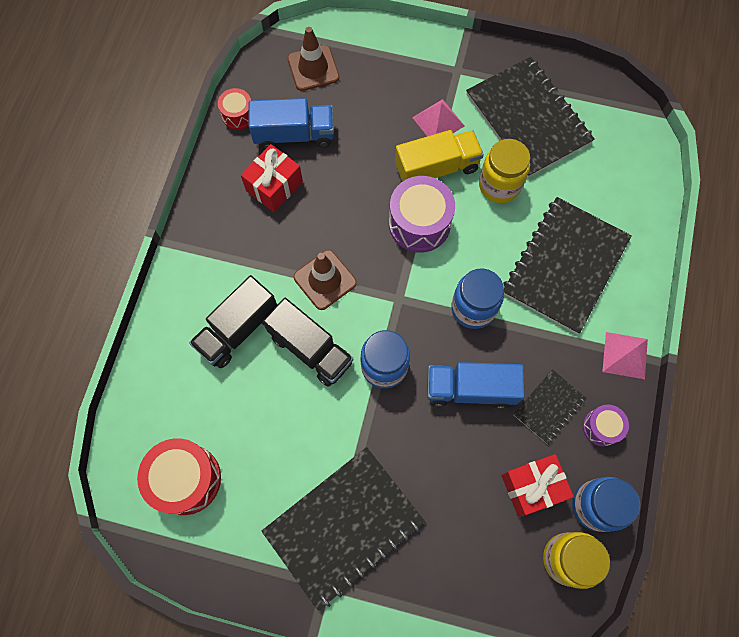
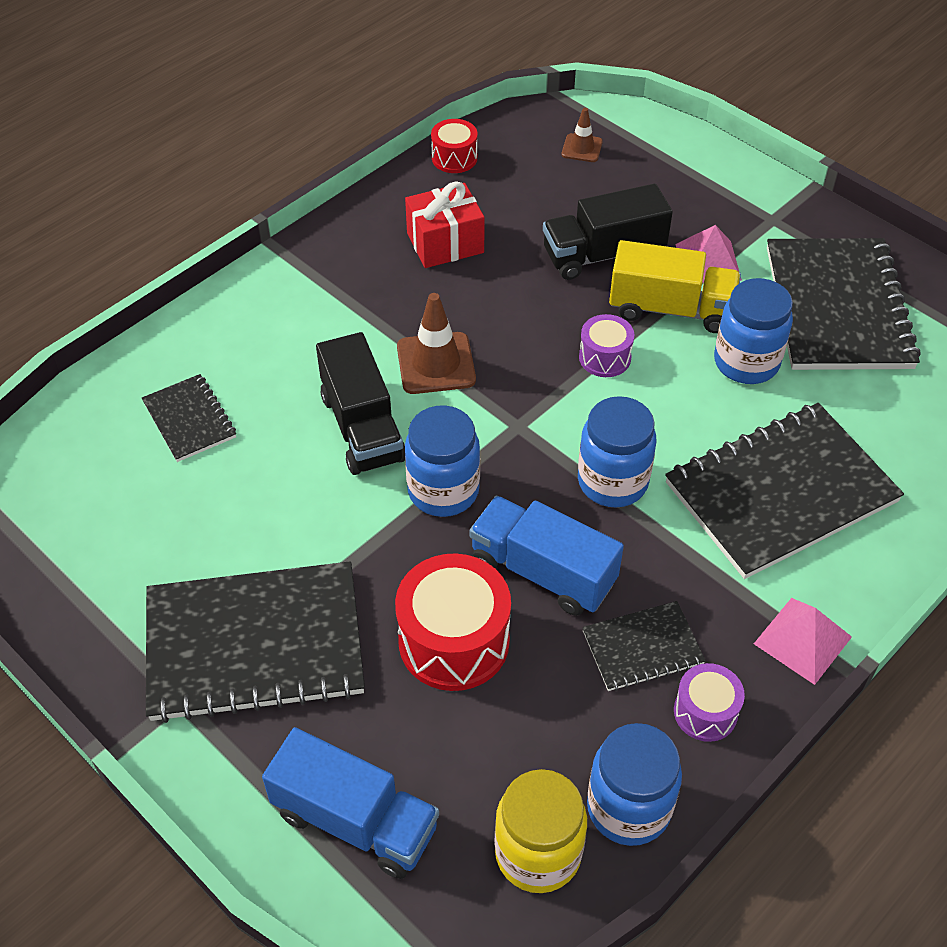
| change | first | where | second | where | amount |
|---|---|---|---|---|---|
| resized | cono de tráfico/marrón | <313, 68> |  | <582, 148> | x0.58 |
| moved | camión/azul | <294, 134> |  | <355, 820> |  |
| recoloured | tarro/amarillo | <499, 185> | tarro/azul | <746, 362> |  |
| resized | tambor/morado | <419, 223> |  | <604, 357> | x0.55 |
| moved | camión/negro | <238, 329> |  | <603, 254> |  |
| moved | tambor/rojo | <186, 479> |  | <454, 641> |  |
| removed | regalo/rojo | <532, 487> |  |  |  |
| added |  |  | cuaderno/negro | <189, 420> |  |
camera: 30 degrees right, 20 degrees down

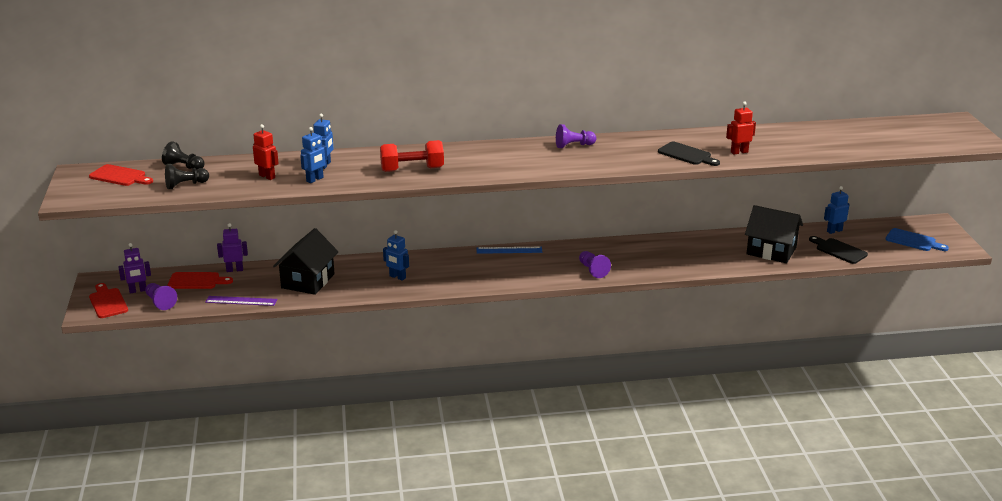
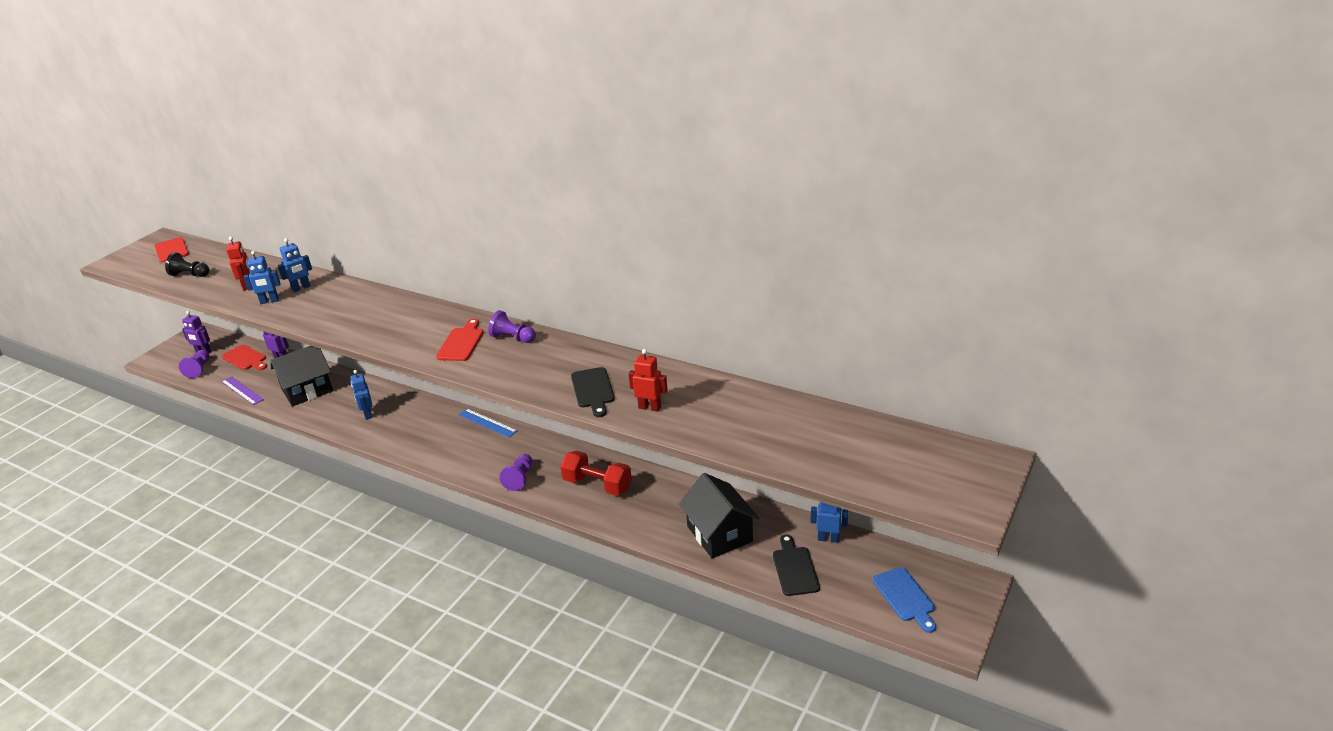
| change | first | where | second | where | amount |
|---|---|---|---|---|---|
| moved | mancuerna/rojo | <412, 169> |  | <597, 485> |  |
| removed | peón/negro | <184, 167> |  |  |  |
| moved | tabla de cortar/rojo | <108, 302> |  | <461, 343> |  |
camera: 40 degrees right, 5 degrees up

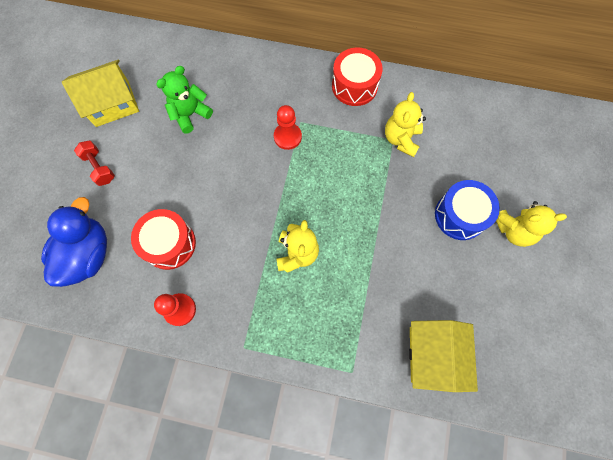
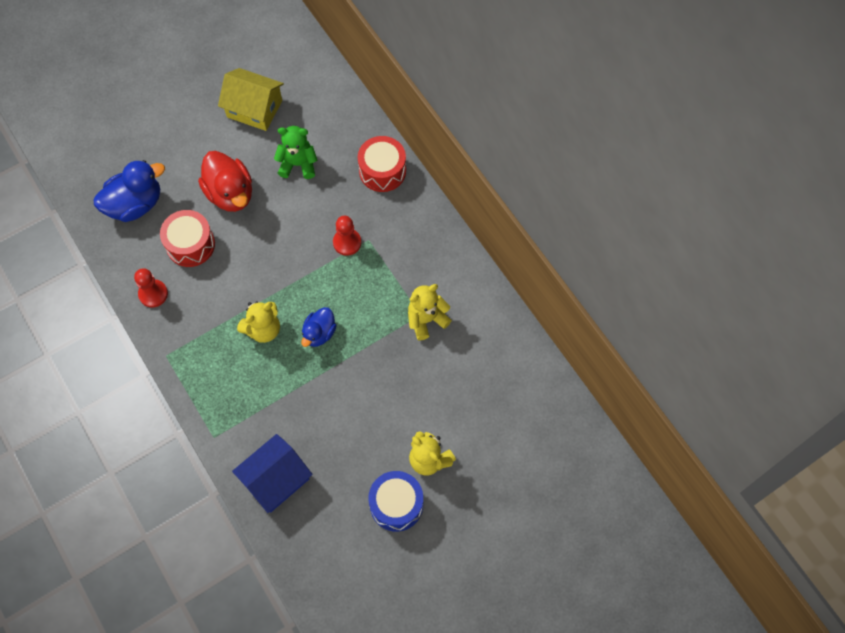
| change | first | where | second | where | amount |
|---|---|---|---|---|---|
| moved | tambor/rojo | <354, 86> |  | <382, 171> |  |
| removed | mancuerna/rojo | <99, 167> |  |  |  |
| moved | tambor/azul | <460, 215> |  | <396, 504> |  |
| recoloured | casa/amarillo | <433, 355> | casa/azul | <276, 479> |  |
| added |  |  | pato/rojo | <230, 193> |  |
| added |  |  | pato/azul | <319, 333> |  |
camera: 45 degrees right, 5 degrees down

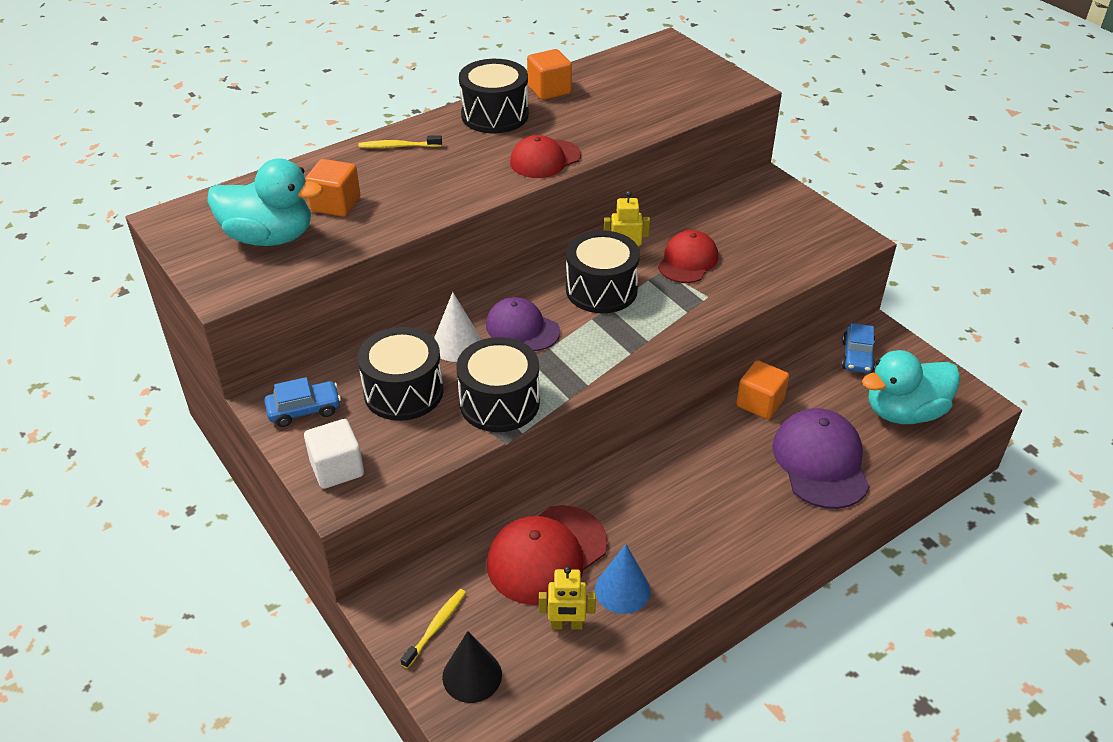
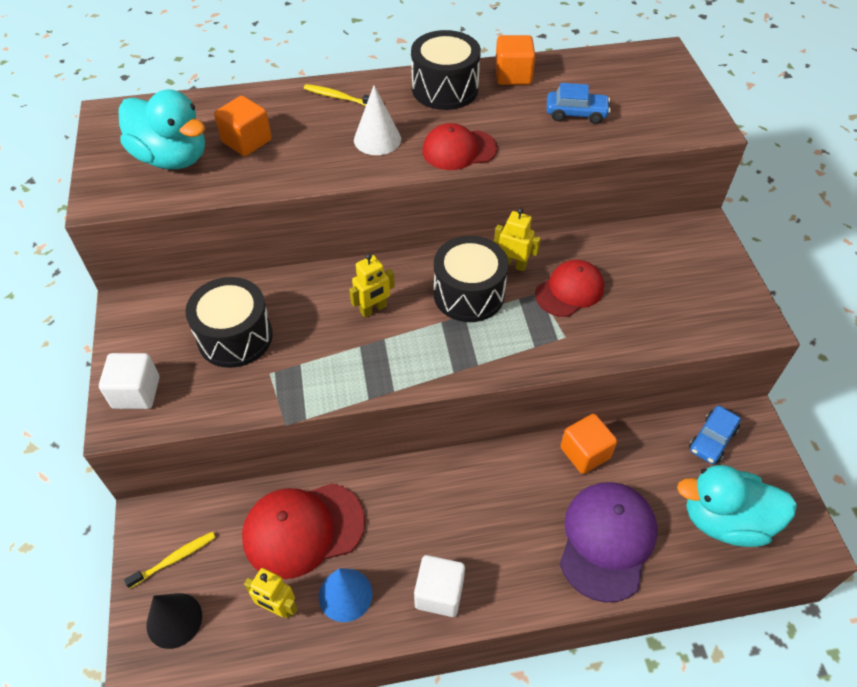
| change | first | where | second | where | amount |
|---|---|---|---|---|---|
| moved | cono/blanco | <457, 344> |  | <377, 139> |  |
| replaced | gorra/morado | <522, 328> | robot/amarillo | <373, 309> |  |
| removed | tambor/negro | <499, 403> |  |  |  |
| moved | coche/azul | <304, 410> |  | <576, 113> |  |
| added |  |  | cubo/blanco | <439, 593> |  |
camera: 25 degrees right, 10 degrees up

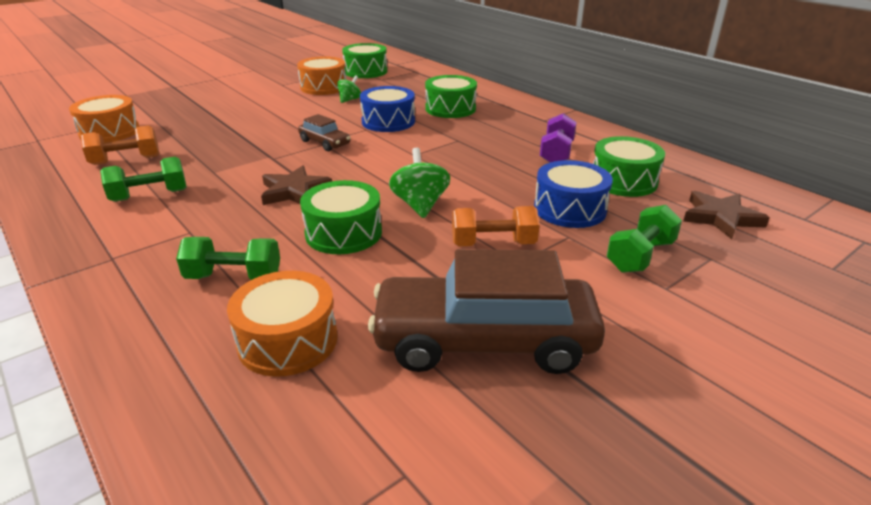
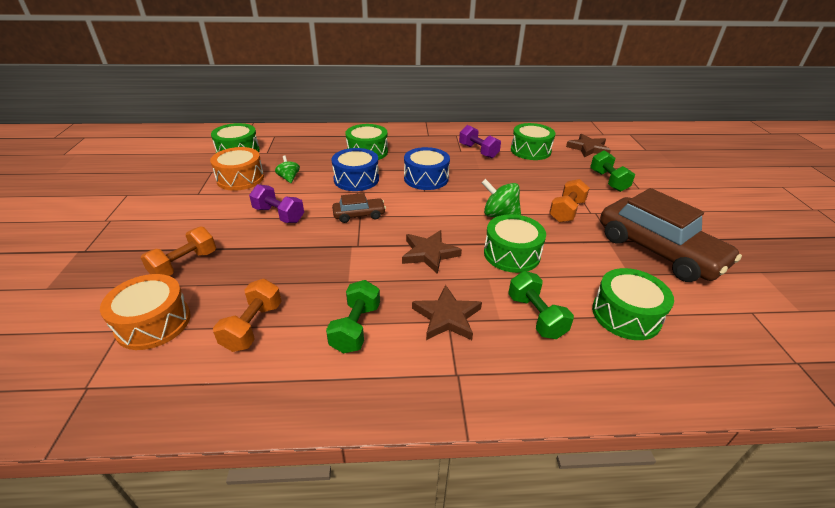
| change | first | where | second | where | amount |
|---|---|---|---|---|---|
| moved | tambor/azul | <569, 209> |  | <426, 178> |  |
| turned | mancuerna/verde | <234, 277> |  | <536, 316> | 60 degrees counterclockwise |
| turned | coche/marrón | <484, 341> |  | <658, 251> | 75 degrees counterclockwise |
| recoloured | tambor/naranja | <288, 340> | tambor/verde | <626, 315> |  |
| added |  |  | mancuerna/morado | <279, 215> |  |
| added |  |  | mancuerna/naranja | <184, 264> |  |
| added |  |  | estrella/marrón | <447, 317> |  |
camera: 55 degrees left, 5 degrees up

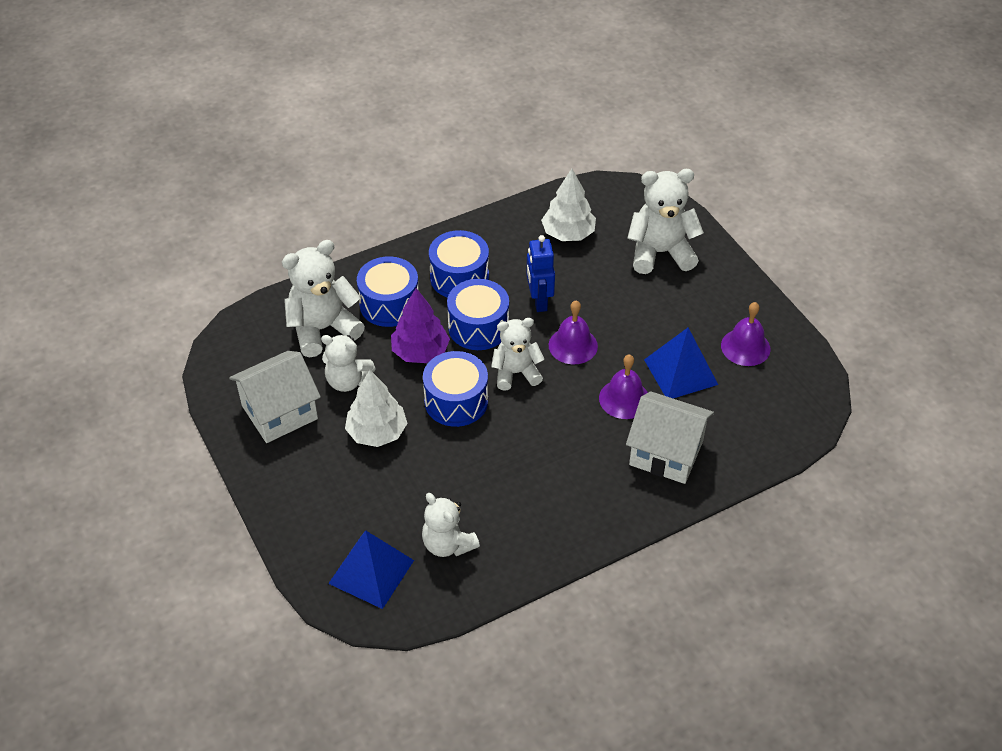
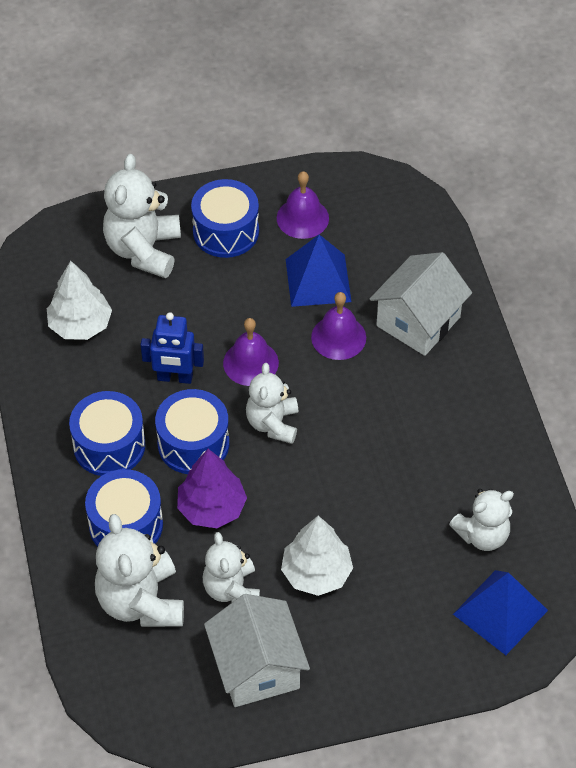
| change | first | where | second | where | amount |
|---|---|---|---|---|---|
| turned | osito/blanco | <347, 381> |  | <232, 589> | 135 degrees clockwise |
| moved | tambor/azul | <456, 401> |  | <226, 231> |  |
camera: 75 degrees left, 5 degrees up

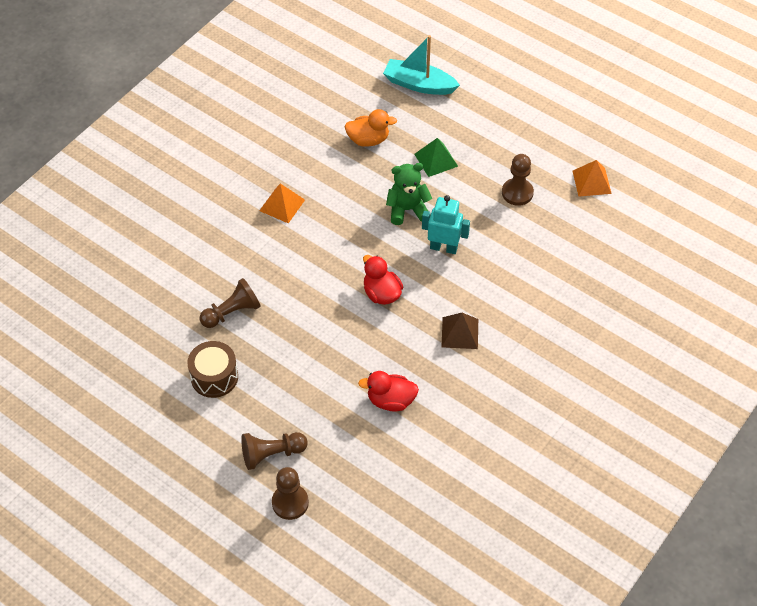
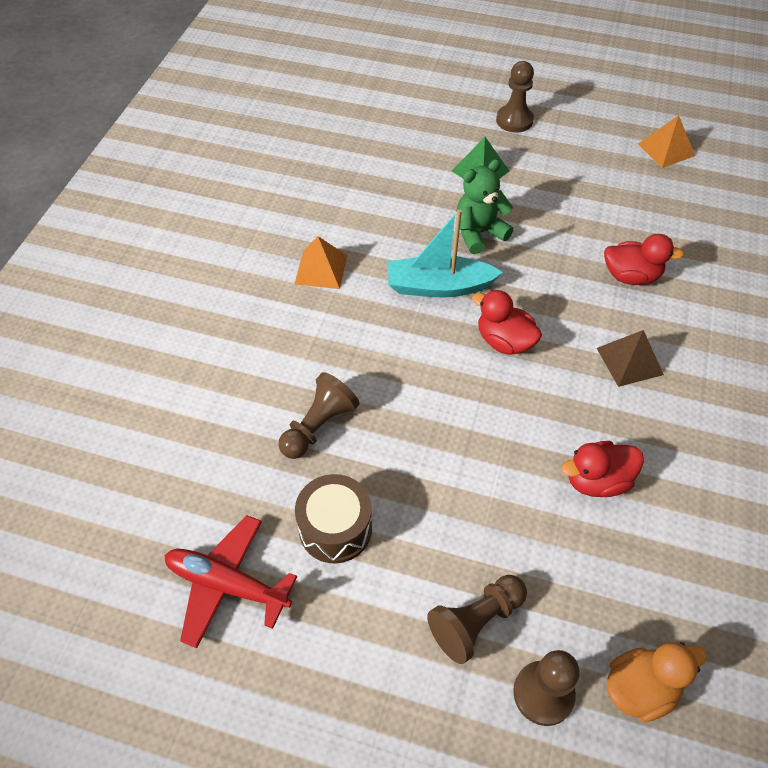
| change | first | where | second | where | amount |
|---|---|---|---|---|---|
| moved | barco/turquesa | <419, 84> |  | <439, 286> |  |
| moved | pato/naranja | <368, 140> |  | <640, 688> |  |
| moved | peón/marrón | <517, 193> |  | <514, 120> |  |
| removed | robot/turquesa | <443, 247> |  |  |  |
| added |  |  | pato/rojo | <631, 276> |  |
| added |  |  | avión/rojo | <227, 584> |  |
camera: 20 degrees left, 0 degrees up

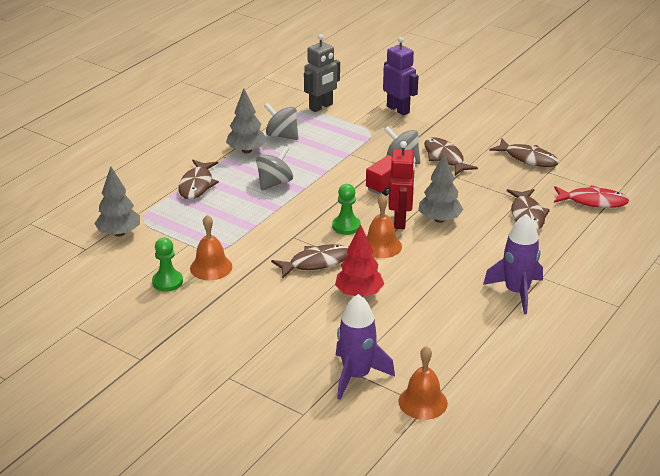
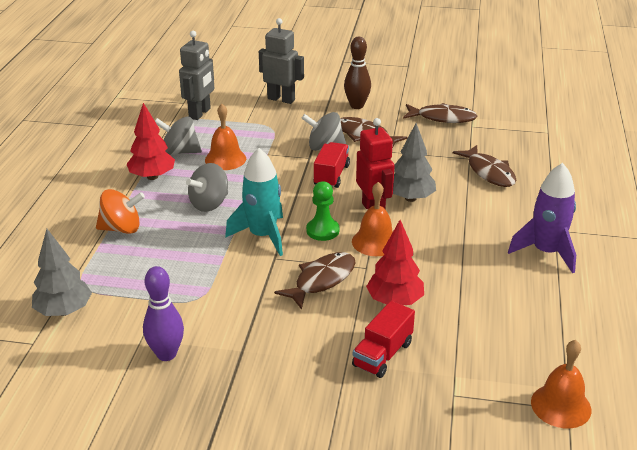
| change | first | where | second | where | amount |
|---|---|---|---|---|---|
| recoloured | robot/morado | <398, 109> | robot/gris | <281, 99> |  |
| recoloured | árbol/gris | <246, 150> | árbol/rojo | <152, 177> |  |
| turned | peonza/gris | <274, 183> |  | <209, 204> | 150 degrees counterclockwise |
| replaced | pez/marrón | <197, 185> | peonza/naranja | <122, 229> |  |
| removed | pez/rojo | <593, 201> |  |  |  |
| moved | campana/naranja | <211, 267> |  | <225, 159> |  |
| replaced | peón/verde | <167, 282> | bolo/morado | <166, 354> |  |
| removed | cohete/morado | <356, 376> |  |  |  |
| added |  |  | bolo/marrón | <357, 106> |  |
| added |  |  | cohete/turquesa | <262, 236> |  |
| added |  |  | camión/rojo | <382, 354> |  |
camera: 25 degrees left, 0 degrees up

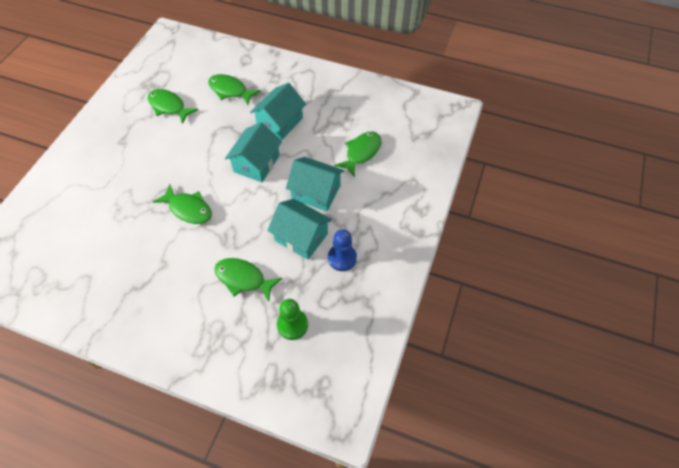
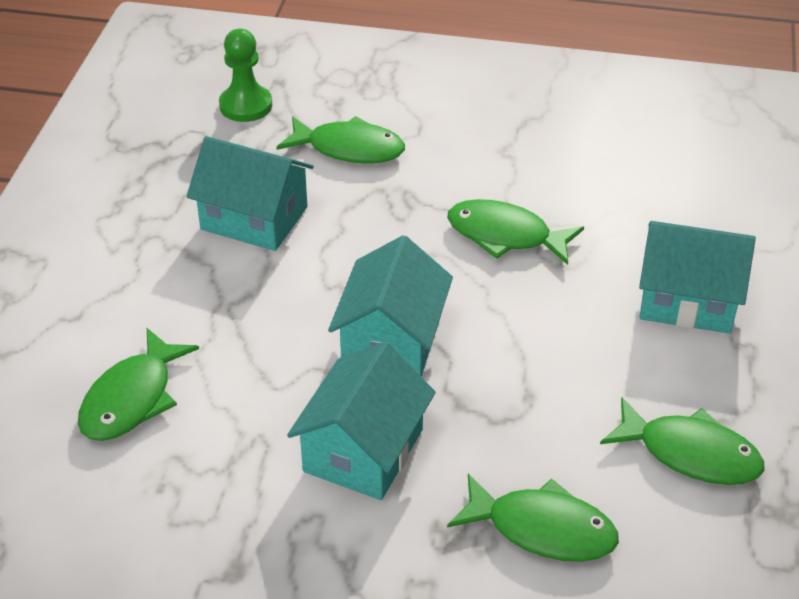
| change | first | where | second | where | amount |
|---|---|---|---|---|---|
| moved | casa/turquesa | <316, 192> |  | <687, 300> |  |
| removed | peón/azul | <342, 258> |  |  |  |
camera: 170 degrees right, 15 degrees down

